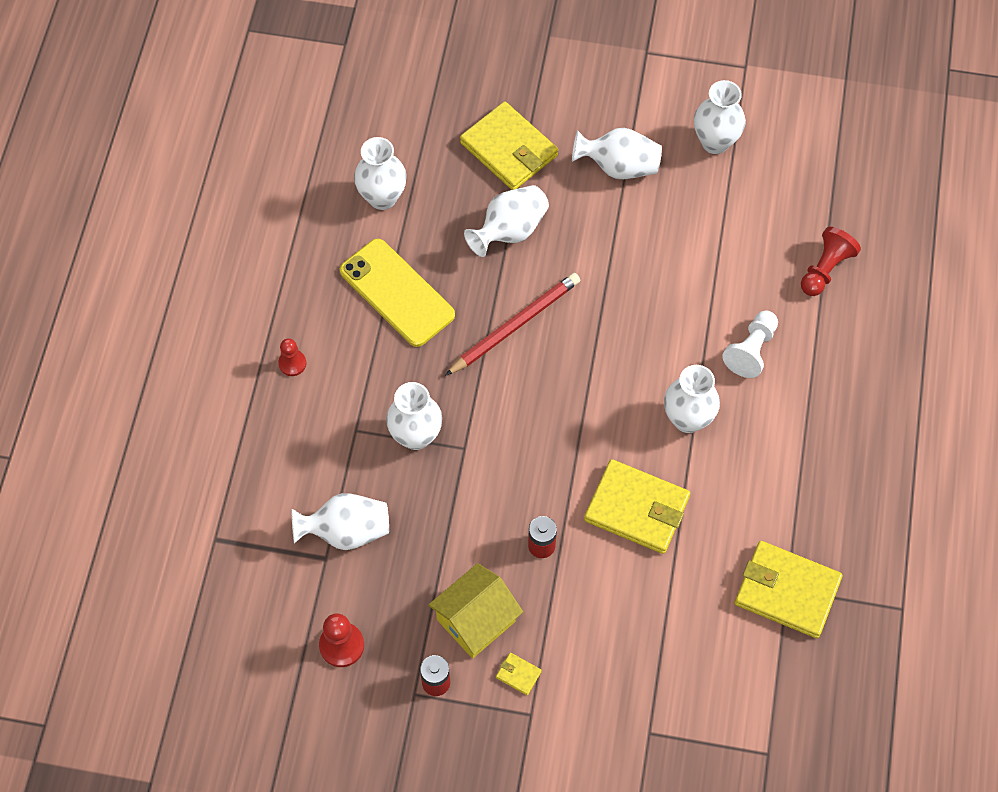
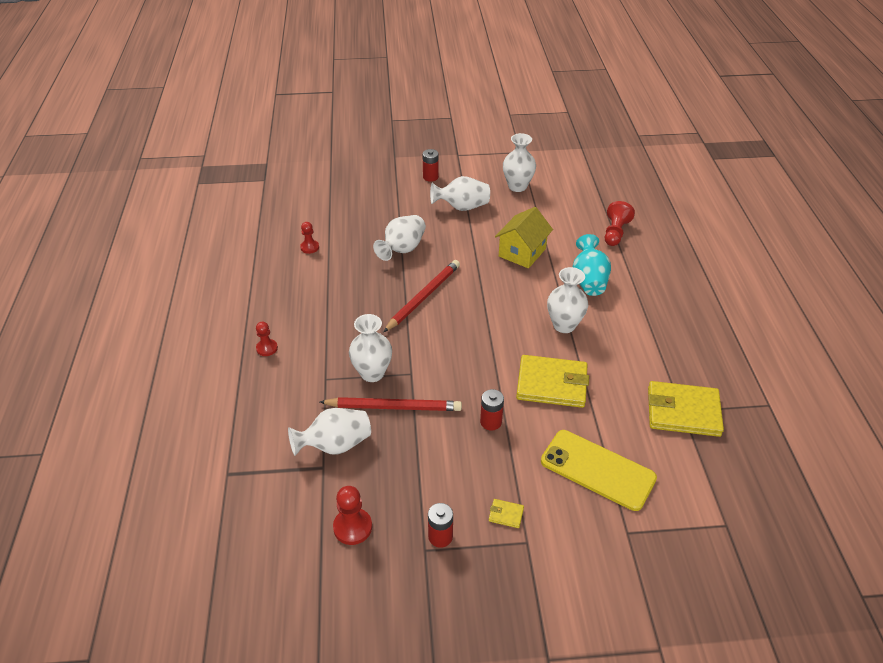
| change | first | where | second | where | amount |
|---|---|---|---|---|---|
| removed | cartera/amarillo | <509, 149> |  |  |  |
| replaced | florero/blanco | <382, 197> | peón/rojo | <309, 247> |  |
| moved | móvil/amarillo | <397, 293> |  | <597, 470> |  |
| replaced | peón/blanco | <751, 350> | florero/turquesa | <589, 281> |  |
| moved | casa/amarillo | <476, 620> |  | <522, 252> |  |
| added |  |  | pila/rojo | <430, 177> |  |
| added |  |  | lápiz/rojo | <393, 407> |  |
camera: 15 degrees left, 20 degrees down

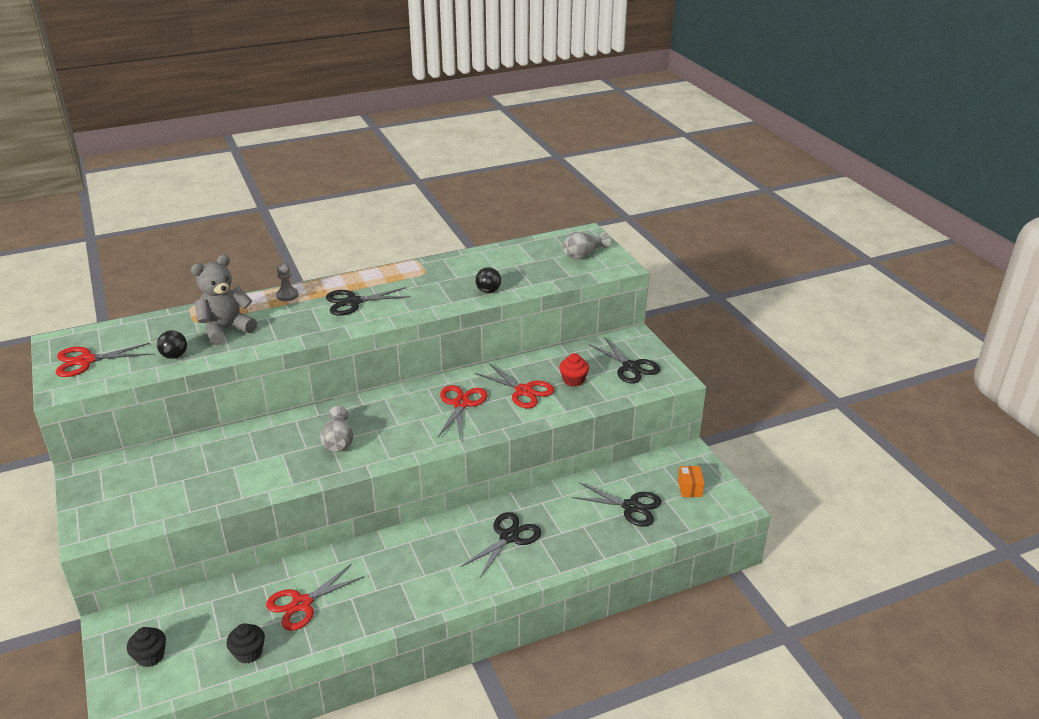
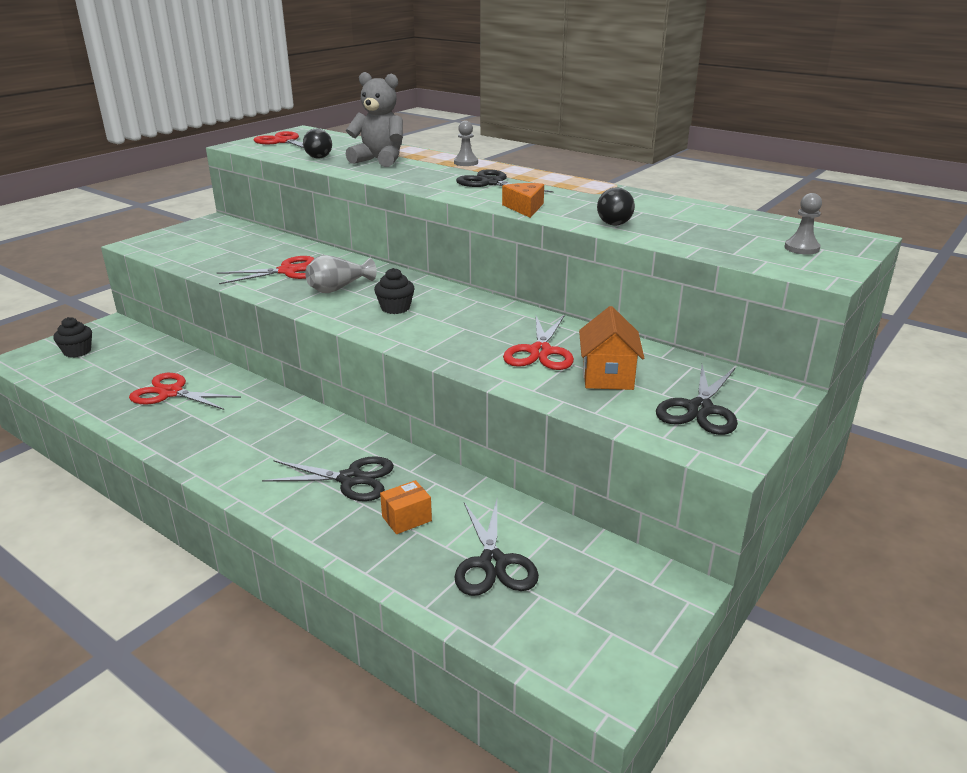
| change | first | where | second | where | amount |
|---|---|---|---|---|---|
| replaced | florero/gris | <583, 255> | peón/gris | <801, 248> |  |
| replaced | magdalena/rojo | <573, 380> | casa/naranja | <607, 376> |  |
| moved | tijeras/rojo | <461, 404> |  | <288, 271> |  |
| moved | caja/naranja | <690, 488> |  | <406, 519> |  |
| moved | magdalena/negro | <248, 653> |  | <395, 308> |  |
| added |  |  | queso/naranja | <525, 208> |  |
camera: 60 degrees right, 5 degrees down

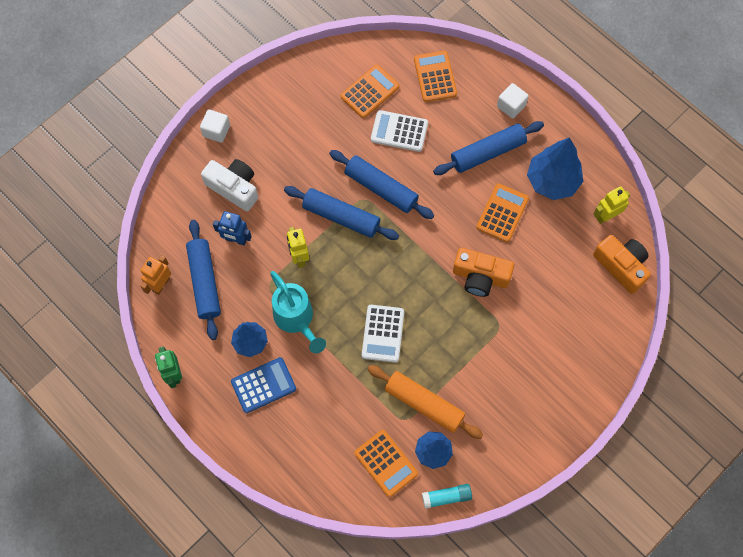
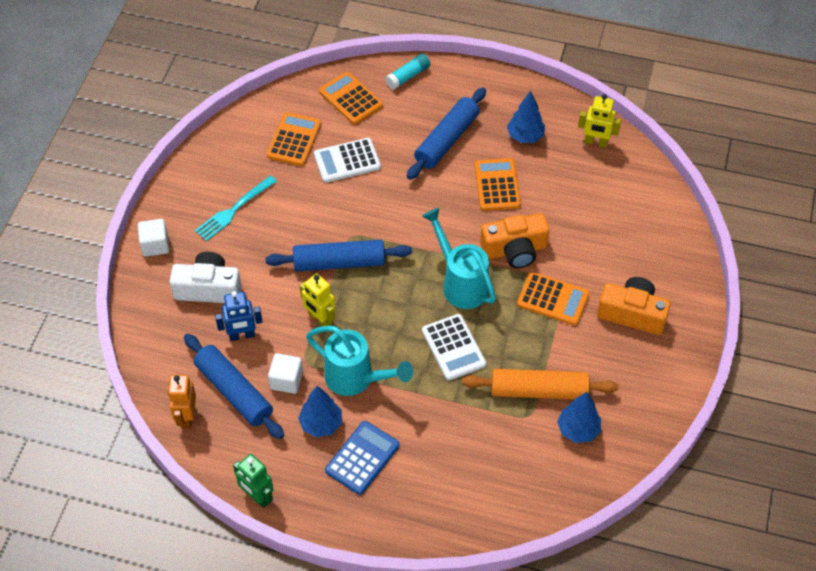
| change | first | where | second | where | amount |
|---|---|---|---|---|---|
| moved | cubo/blanco | <511, 106> |  | <286, 380> |  |
| resized | árbol/azul | <552, 181> |  | <525, 136> | x0.62 |
| removed | rodillo/azul | <381, 188> |  |  |  |
| turned | robot/amarillo | <606, 216> |  | <596, 142> | 105 degrees counterclockwise |
| moved | cámara/naranja | <621, 266> |  | <632, 314> |  |
| moved | calculadora/naranja | <386, 463> |  | <553, 299> |  |
| moved | barra de pegamento/turquesa | <446, 497> |  | <408, 76> |  |
| added |  |  | tenedor/turquesa | <233, 210> |  |
| added |  |  | regadera/turquesa | <460, 283> |  |
camera: 30 degrees left, 15 degrees down

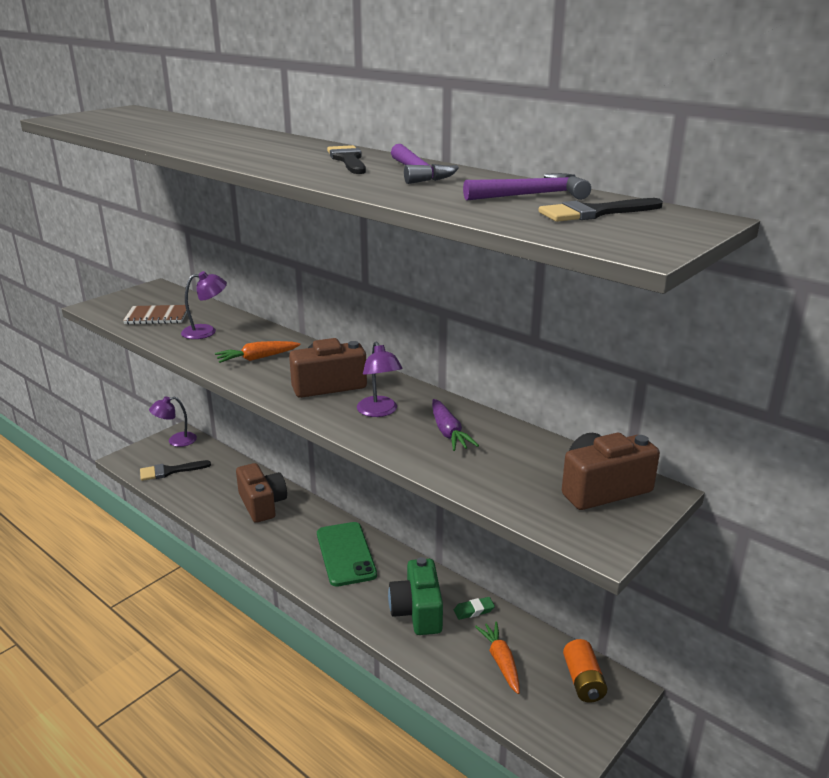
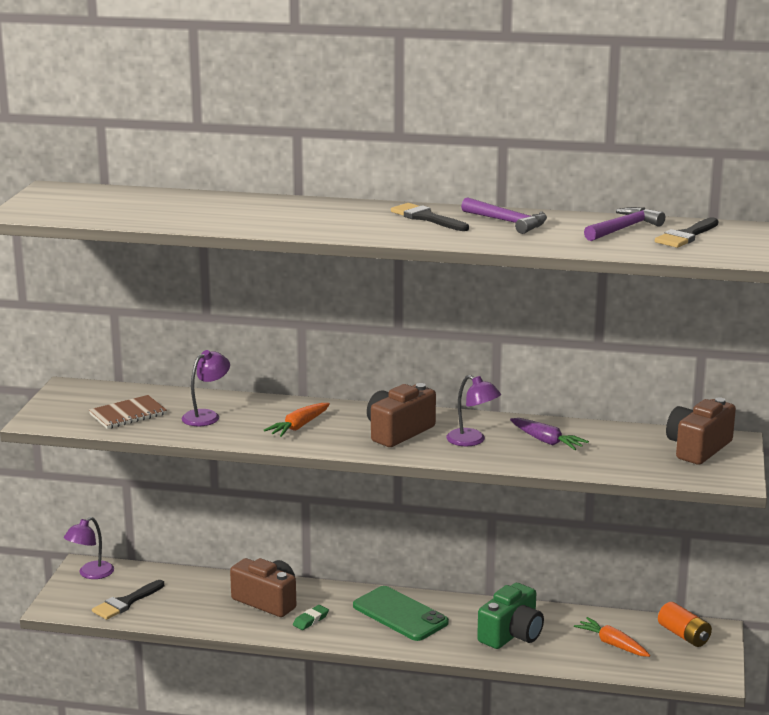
| change | first | where | second | where | amount |
|---|---|---|---|---|---|
| turned | cámara/verde | <417, 611> |  | <511, 634> | 105 degrees counterclockwise |
| moved | goma de borrar/verde | <474, 610> |  | <310, 620> |  |
camera: 30 degrees left, 5 degrees down

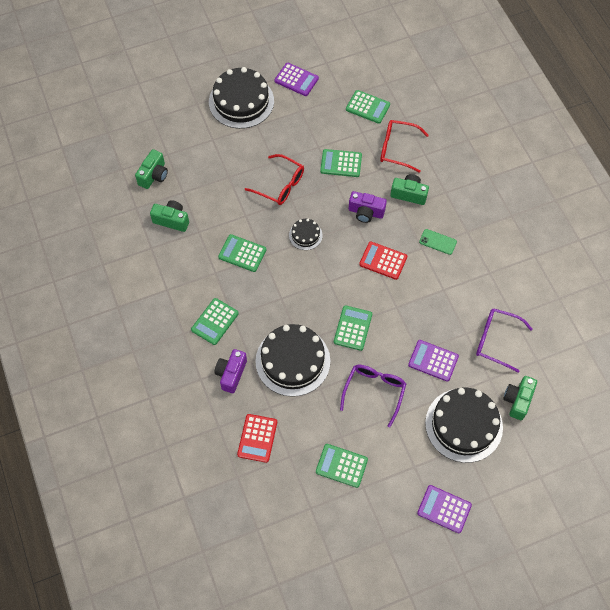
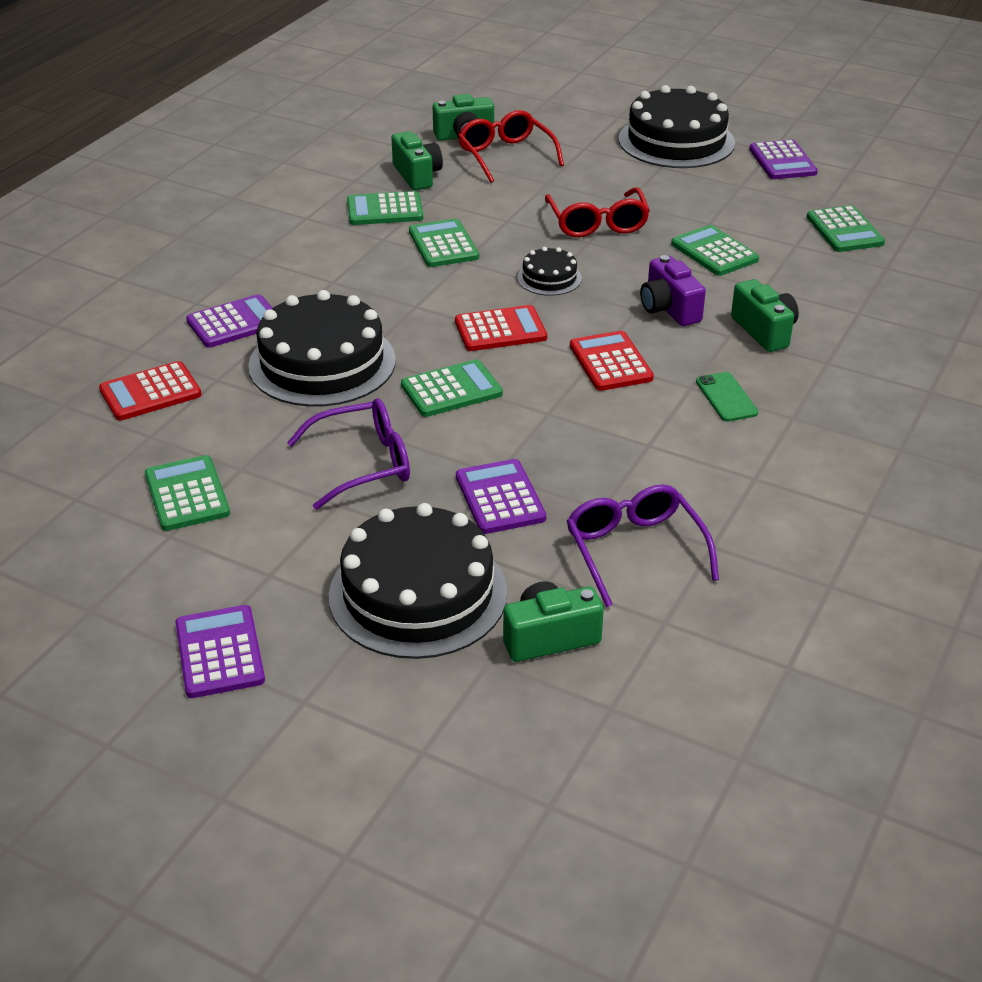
| change | first | where | second | where | amount |
|---|---|---|---|---|---|
| moved | gafas/rojo | <397, 149> |  | <505, 155> |  |
| moved | calculadora/verde | <215, 321> |  | <385, 210> |  |
| replaced | cámara/morado | <231, 374> | calculadora/morado | <234, 323> |  |
| added |  |  | calculadora/rojo | <500, 330> |  |
camera: 50 degrees right, 25 degrees down

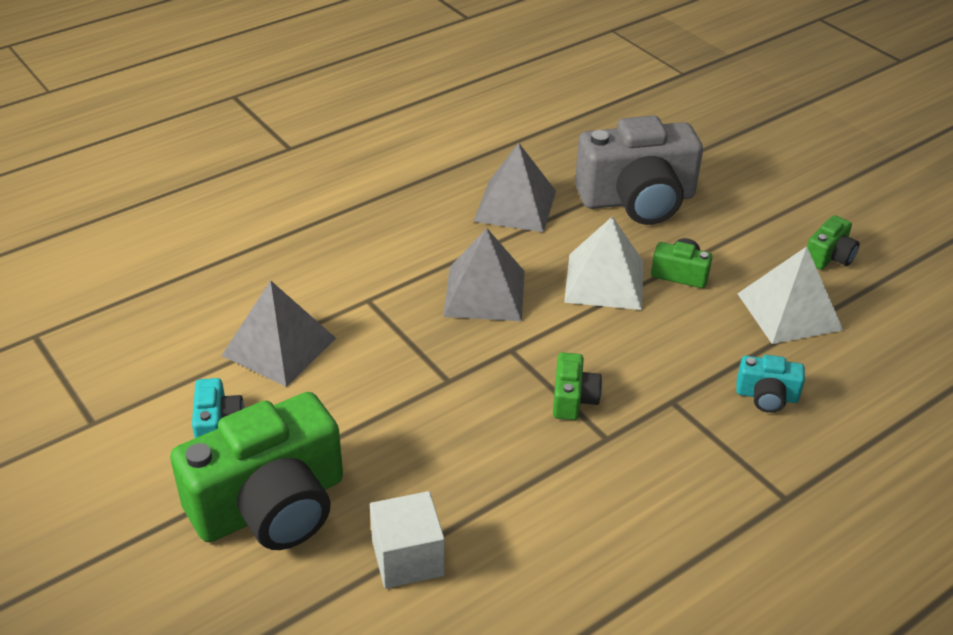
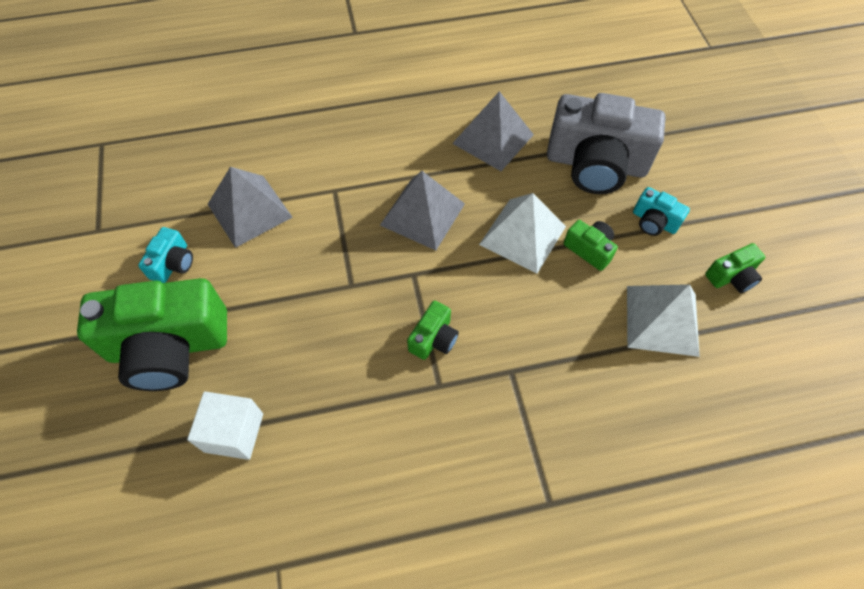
| change | first | where | second | where | amount |
|---|---|---|---|---|---|
| moved | cámara/turquesa | <766, 396> |  | <654, 221> |  |
camera: 25 degrees right, 20 degrees up

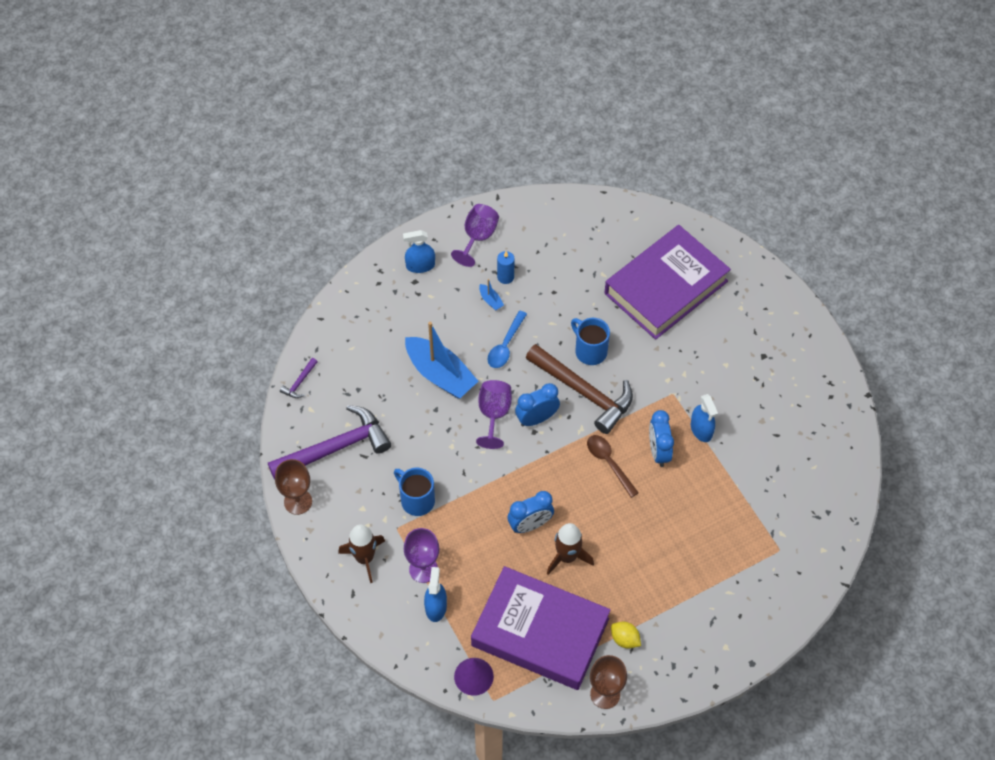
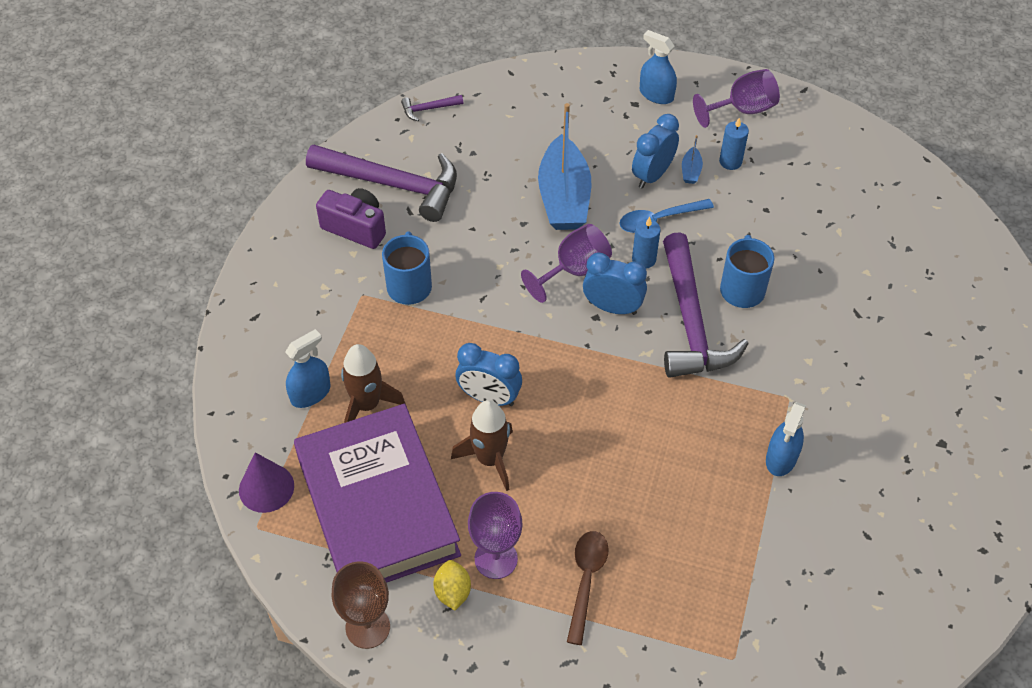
| change | first | where | second | where | amount |
|---|---|---|---|---|---|
| removed | libro/morado | <666, 287> |  |  |  |
| recoloured | martillo/marrón | <584, 392> | martillo/morado | <690, 321> |  |
| moved | despertador/azul | <658, 451> |  | <652, 175> |  |
| moved | cuchara/marrón | <609, 463> |  | <586, 580> |  |
| removed | copa/marrón | <298, 501> |  |  |  |
| moved | cohete/marrón | <364, 558> |  | <367, 405> |  |
| moved | copa/morado | <423, 569> |  | <496, 559> |  |
| added |  |  | cámara/morado | <356, 228> |  |
| added |  |  | vela/azul | <644, 259> |  |
camera: 45 degrees right, 5 degrees down

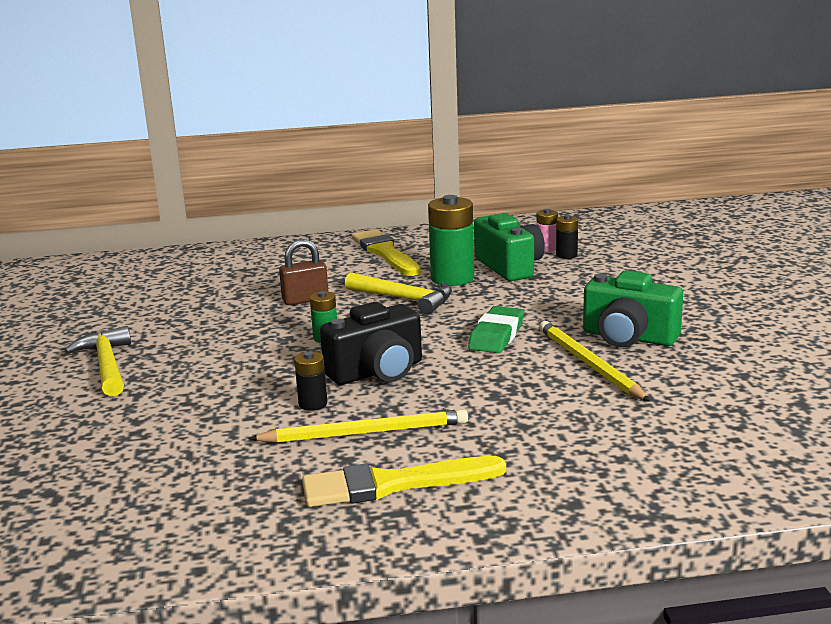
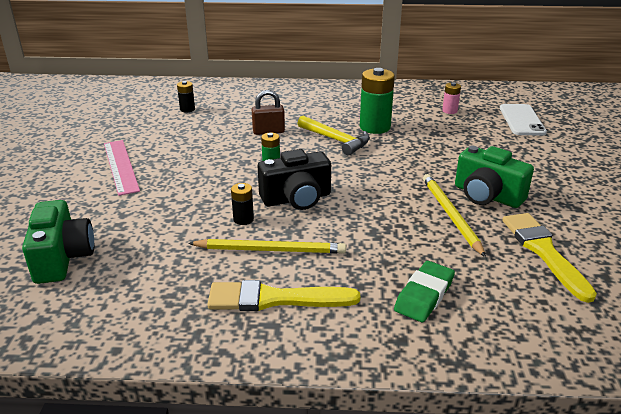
| change | first | where | second | where | amount |
|---|---|---|---|---|---|
| moved | cámara/verde | <510, 267> |  | <63, 258> |  |
| moved | pila/negro | <566, 255> |  | <187, 109> |  |
| moved | pincel/amarillo | <385, 253> |  | <544, 252> |  |
| moved | goma de borrar/verde | <496, 336> |  | <424, 295> |  |
| replaced | martillo/amarillo | <106, 365> | regla/rosa | <120, 166> |  |
| added |  |  | móvil/blanco | <521, 120> |  |
camera: 10 degrees right, 10 degrees up

